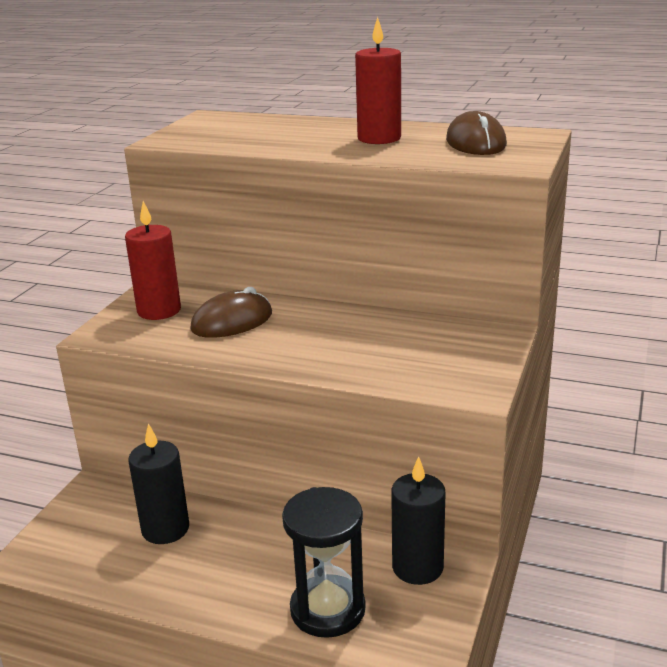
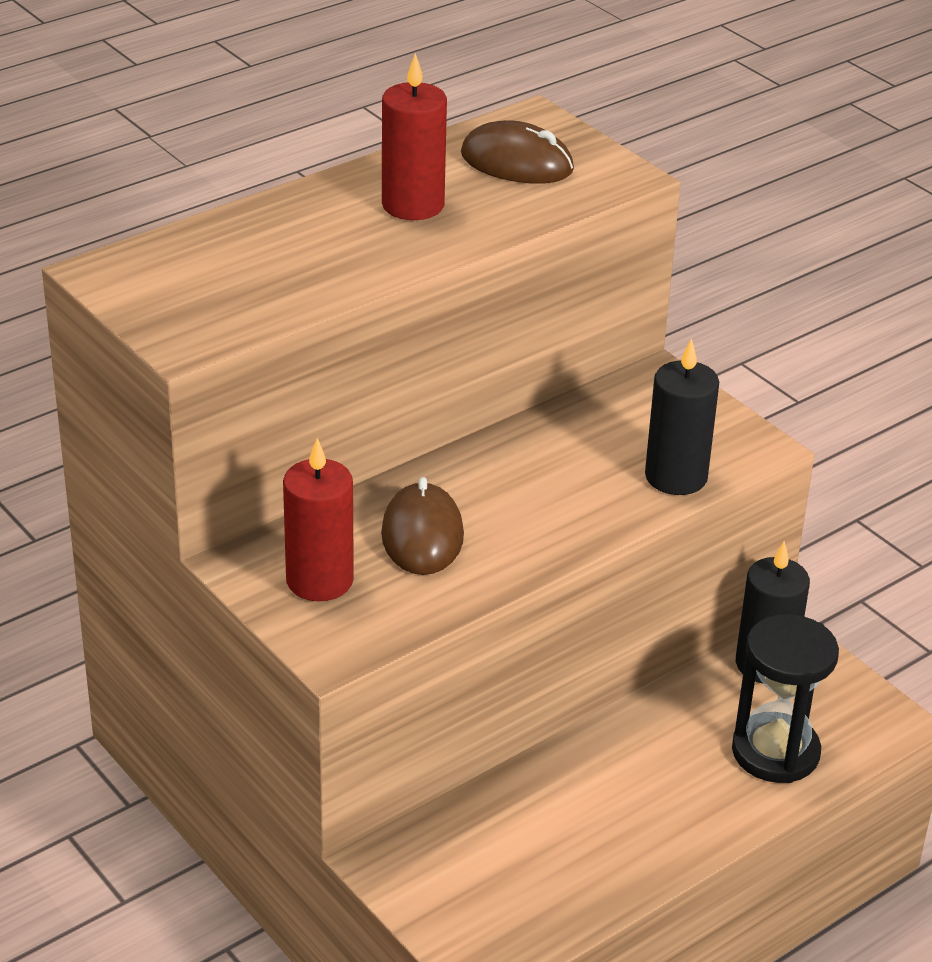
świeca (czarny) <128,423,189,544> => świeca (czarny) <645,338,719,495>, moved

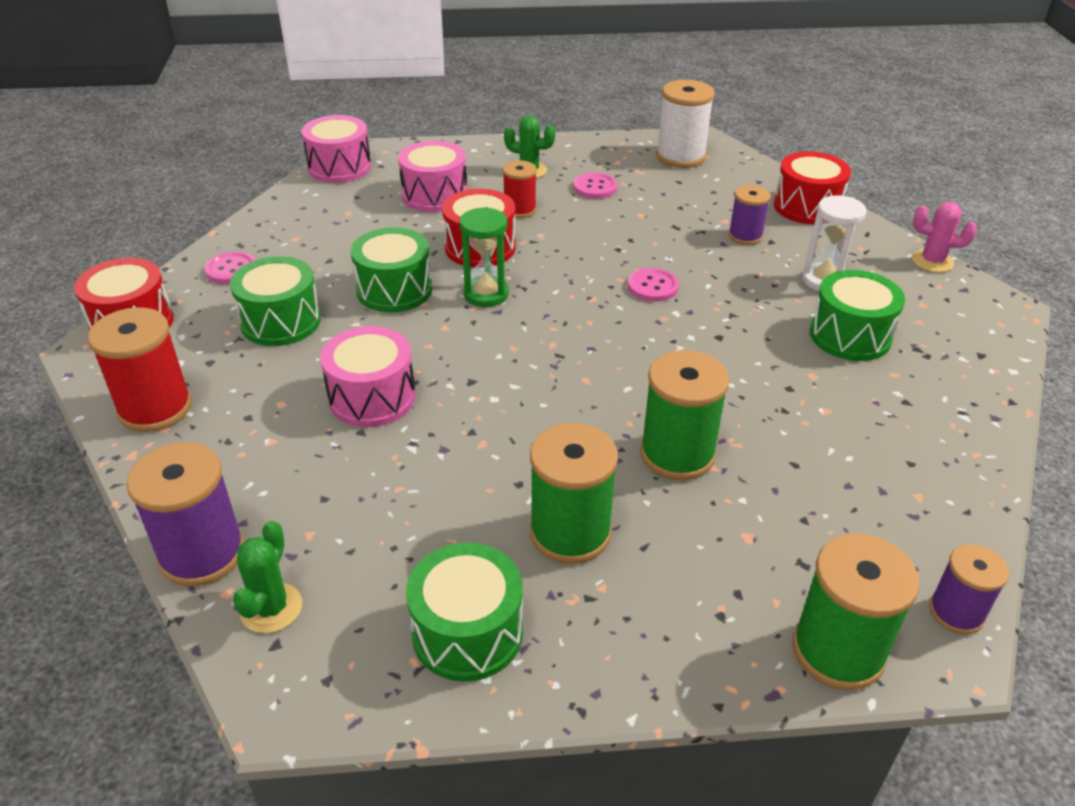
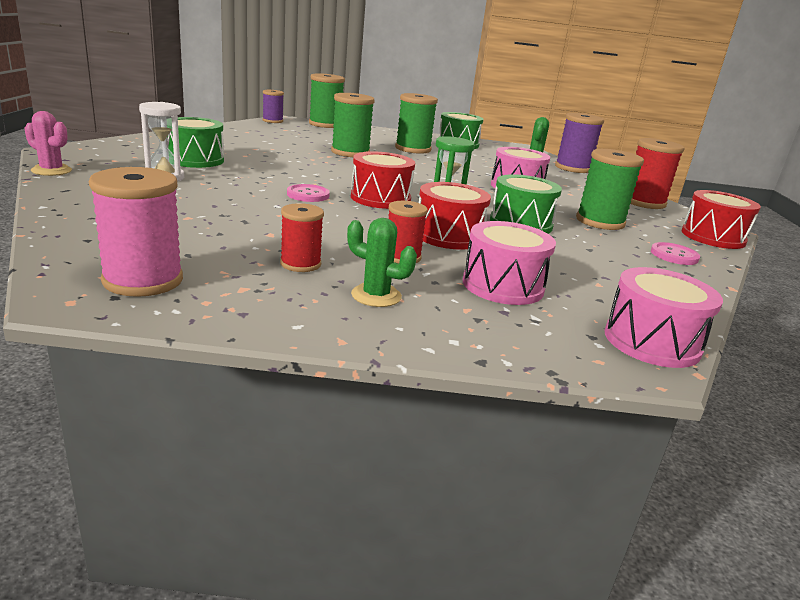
bęben (zielony) <230,256,321,346> => szpulka (zielony) <576,149,644,230>
guzik (różowy) <573,173,618,199> => szpulka (czerwony) <280,203,324,272>
szpulka (biały) <656,80,715,168> => szpulka (różowy) <89,167,183,297>
szpulka (fioletowy) <728,185,771,245> => nothing
bęben (czerwony) <774,152,851,224> => bęben (czerwony) <351,151,415,209>, moved

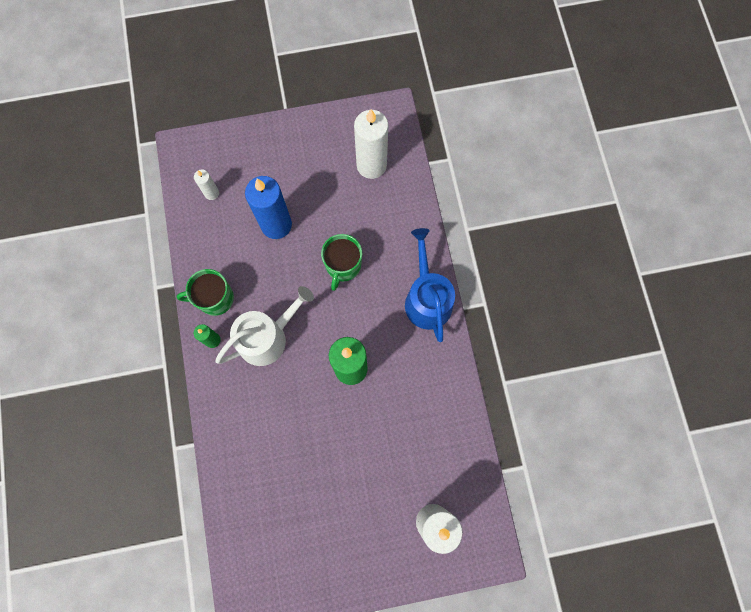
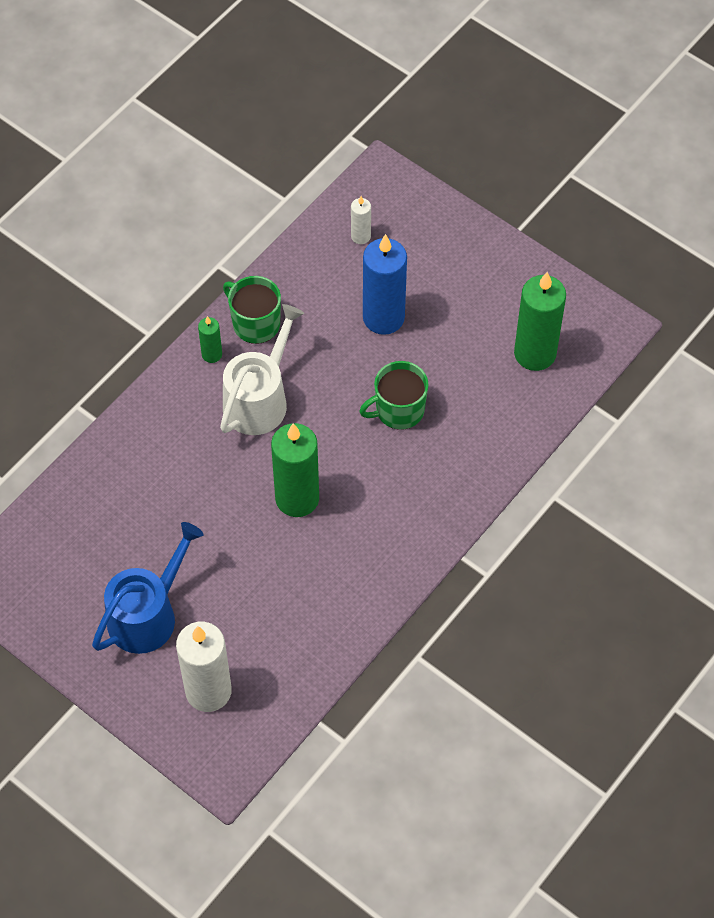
konewka (biały) <215,286,314,366> => konewka (biały) <220,304,304,435>, 75 degrees counterclockwise
świeca (biały) <354,109,388,179> => świeca (zielony) <514,272,566,371>
konewka (niebieski) <405,228,455,342> => konewka (niebieski) <92,522,204,654>, moved

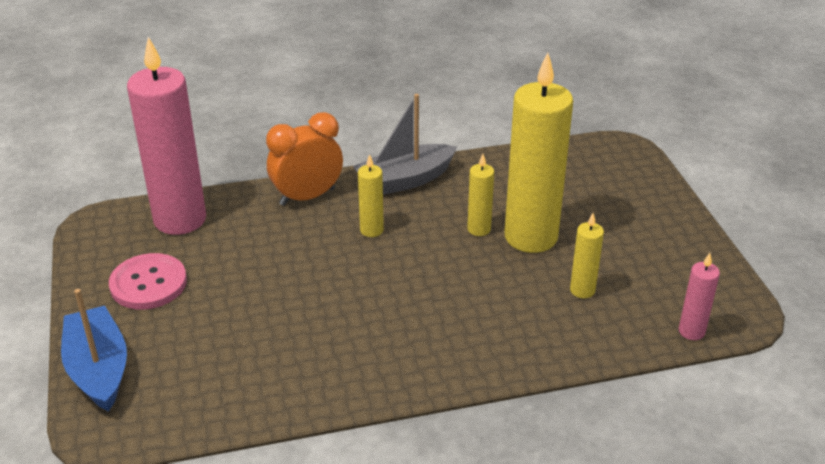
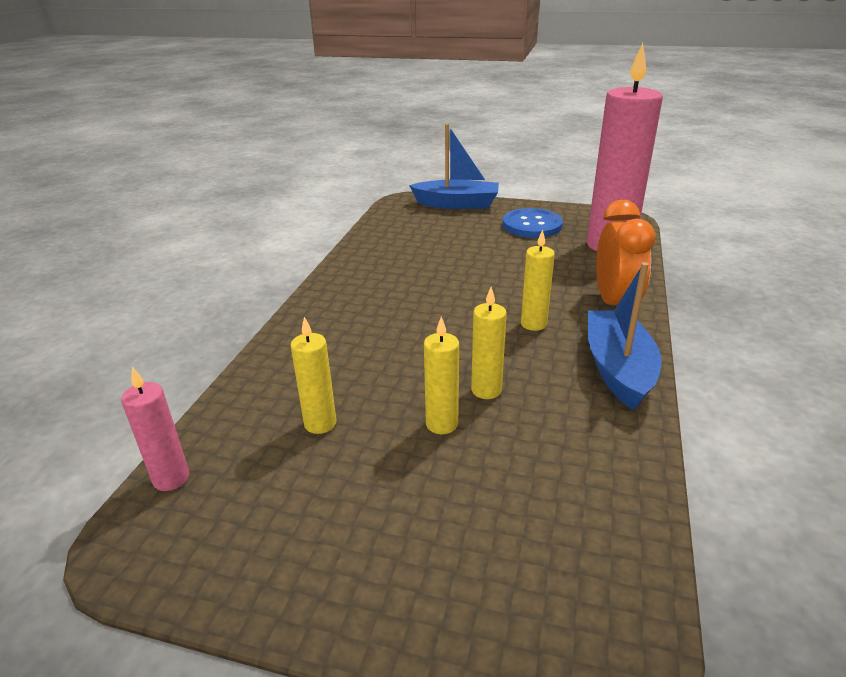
guzik (różowy) <109,253,187,310> => guzik (niebieski) <503,208,563,238>
łódka (szary) <353,94,457,195> => łódka (niebieski) <588,262,661,410>
świeca (żółty) <504,52,573,253> => świeca (żółty) <424,317,459,434>, x0.45

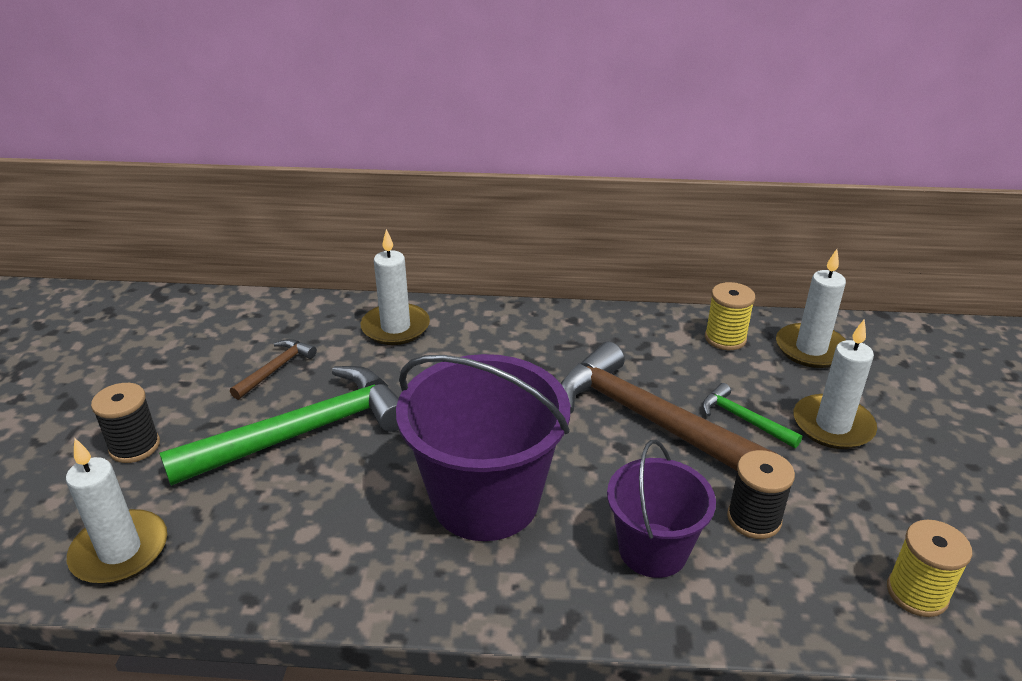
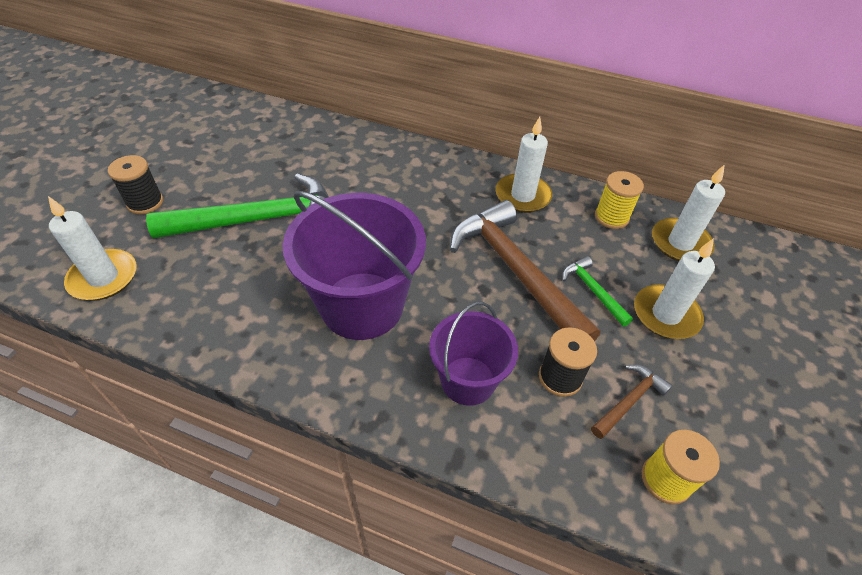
młotek (brązowy) <230,339,317,400> => młotek (brązowy) <591,365,673,439>, moved
świeca (biały) <361,229,430,345> => świeca (biały) <496,117,552,213>, moved

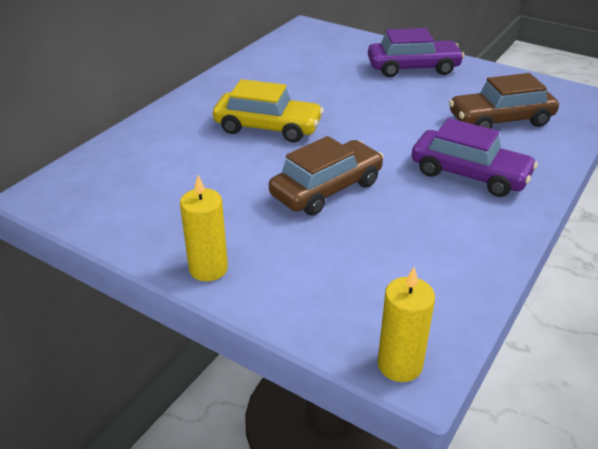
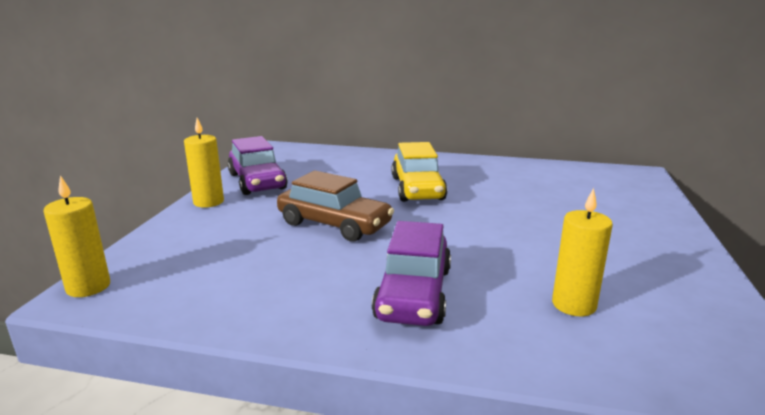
samochód (fioletowy) <368,28,464,77> => samochód (fioletowy) <228,136,287,195>, moved
samochód (brązowy) <449,73,559,129> => świeca (żółty) <552,188,613,316>

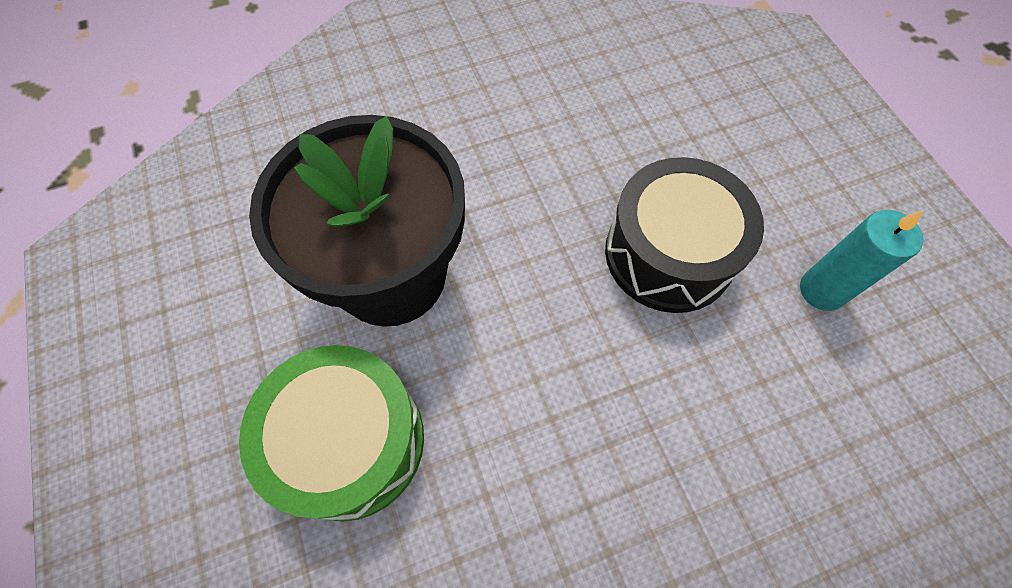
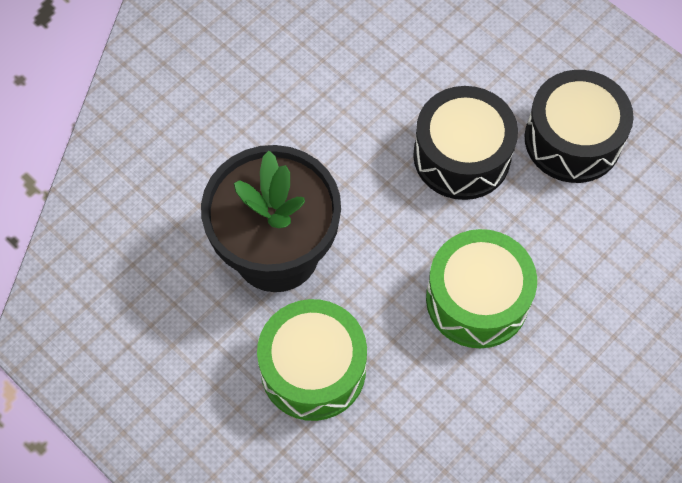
świeca (turkusowy) <800,210,924,311> => bęben (czarny) <525,70,634,183>
nothing => bęben (zielony) <426,229,537,348>

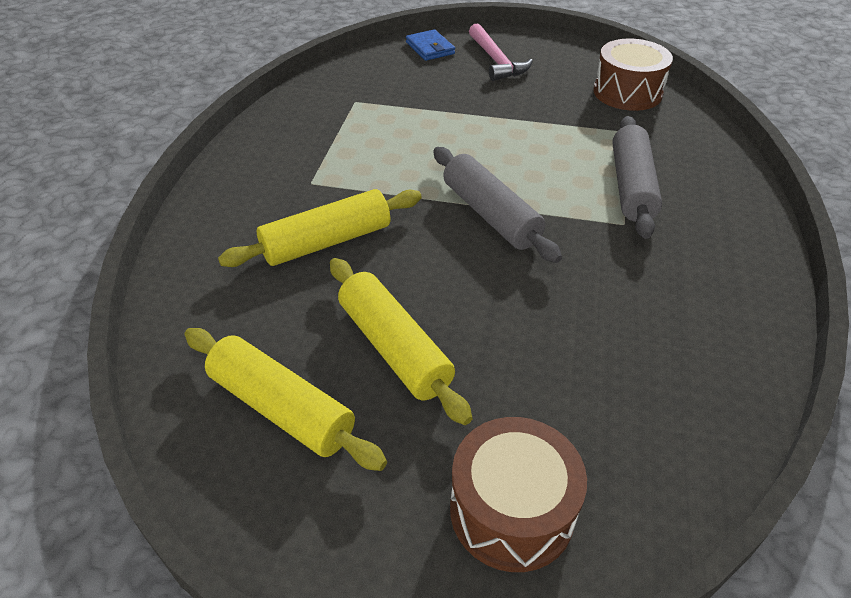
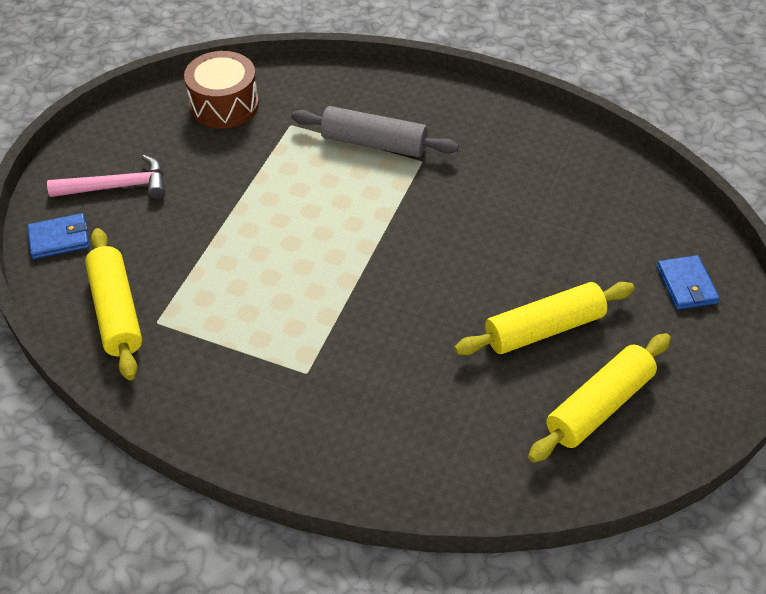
wałek do ciasta (żółty) <218,189,422,267> => wałek do ciasta (żółty) <85,228,142,380>, moved
wałek do ciasta (szary) <433,147,562,263> => nothing
bęben (brązowy) <450,417,587,572> => portfel (niebieski) <657,255,720,310>

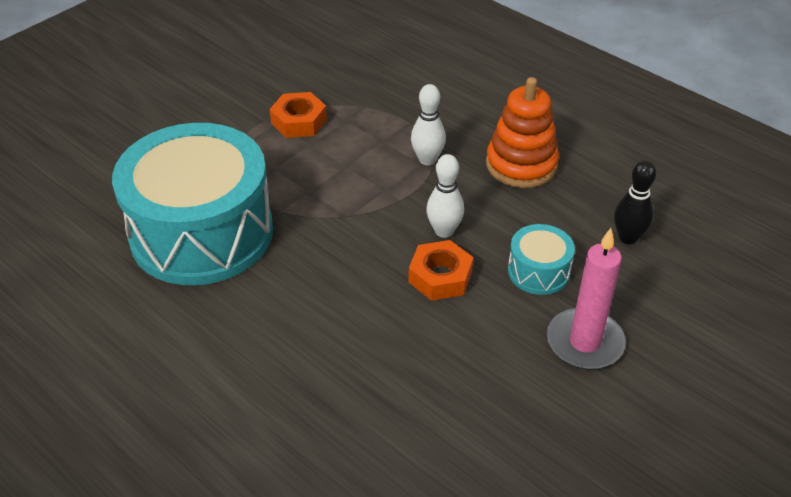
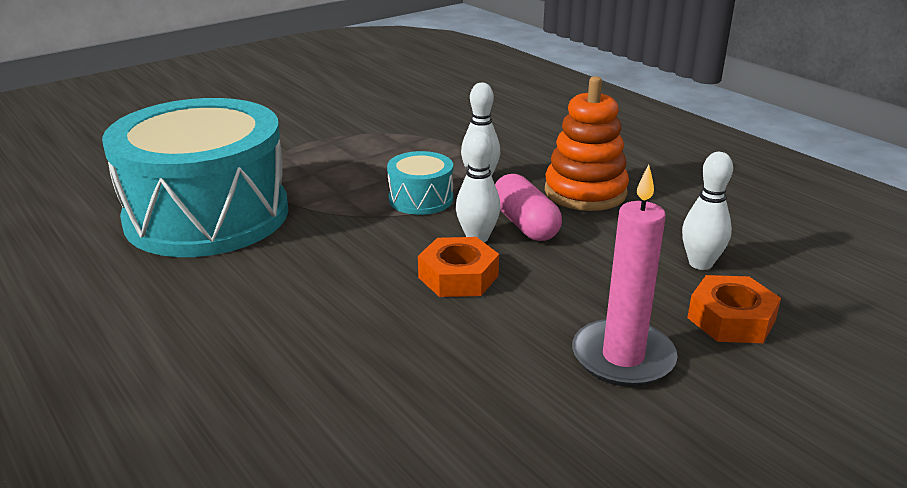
nakrętka (pomarańczowy) <270,92,327,138> => nakrętka (pomarańczowy) <687,275,781,343>, moved
bęben (turkusowy) <508,224,575,295> => bęben (turkusowy) <387,151,453,215>, moved
kręgiel (czarny) <614,161,656,244> => kręgiel (biały) <682,152,733,270>
nothing => kapsułka (różowy) <495,174,562,241>

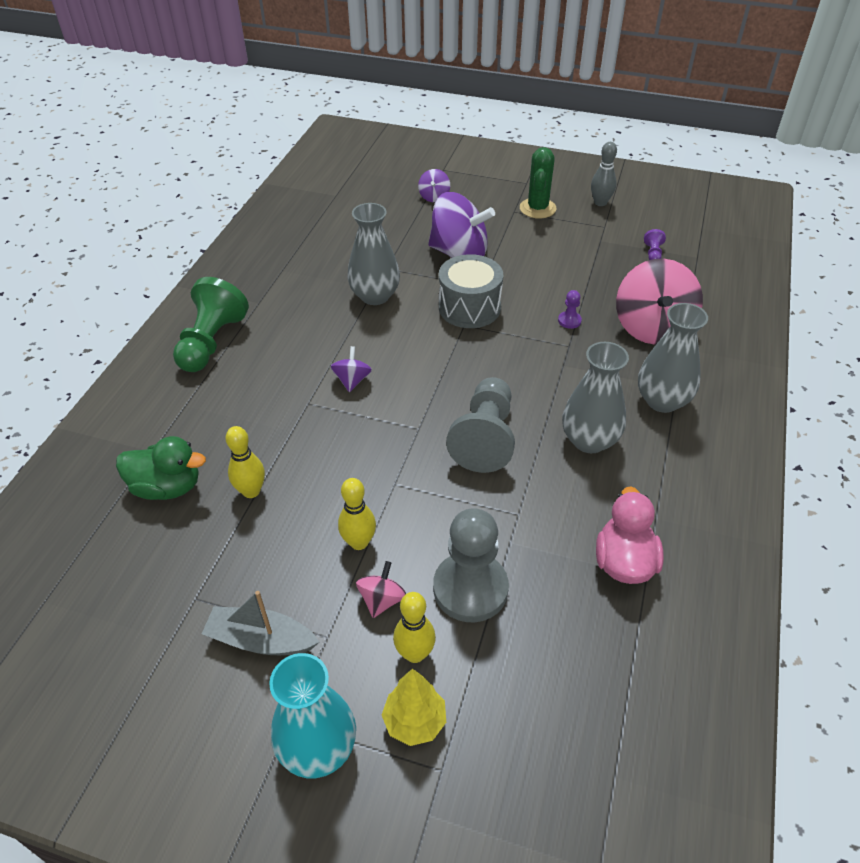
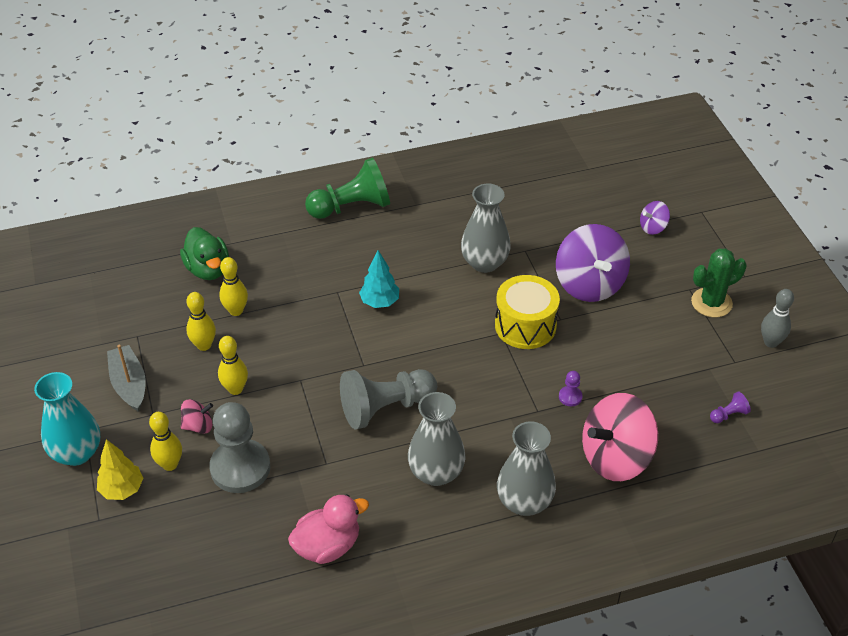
bączek (fioletowy) <330,346,372,392> => drzewko (turkusowy) <359,250,399,308>
bęben (szary) <439,254,503,328> => bęben (żółty) <495,275,560,349>
nothing => kręgiel (żółty) <186,292,216,351>

